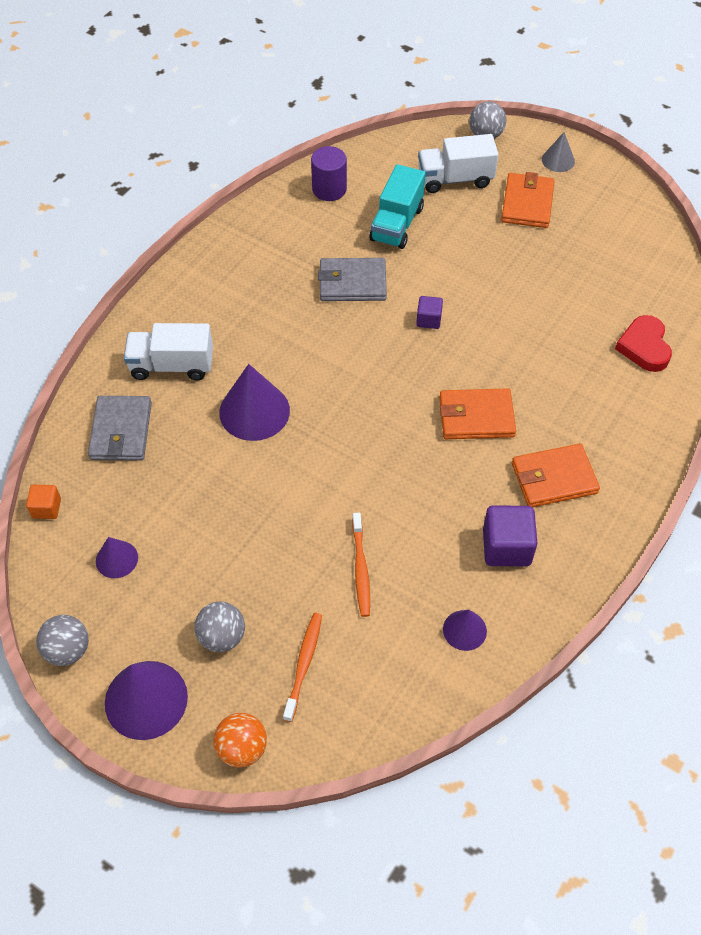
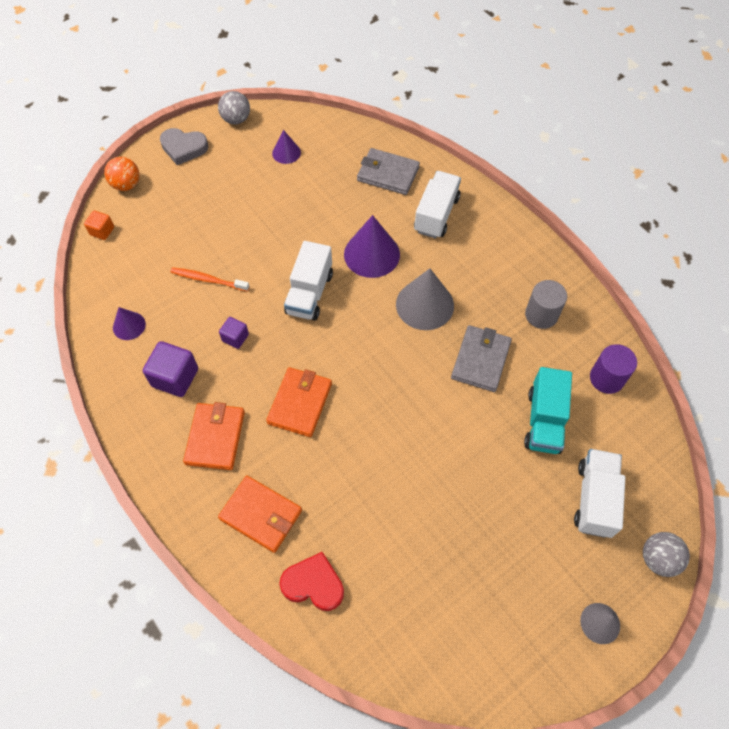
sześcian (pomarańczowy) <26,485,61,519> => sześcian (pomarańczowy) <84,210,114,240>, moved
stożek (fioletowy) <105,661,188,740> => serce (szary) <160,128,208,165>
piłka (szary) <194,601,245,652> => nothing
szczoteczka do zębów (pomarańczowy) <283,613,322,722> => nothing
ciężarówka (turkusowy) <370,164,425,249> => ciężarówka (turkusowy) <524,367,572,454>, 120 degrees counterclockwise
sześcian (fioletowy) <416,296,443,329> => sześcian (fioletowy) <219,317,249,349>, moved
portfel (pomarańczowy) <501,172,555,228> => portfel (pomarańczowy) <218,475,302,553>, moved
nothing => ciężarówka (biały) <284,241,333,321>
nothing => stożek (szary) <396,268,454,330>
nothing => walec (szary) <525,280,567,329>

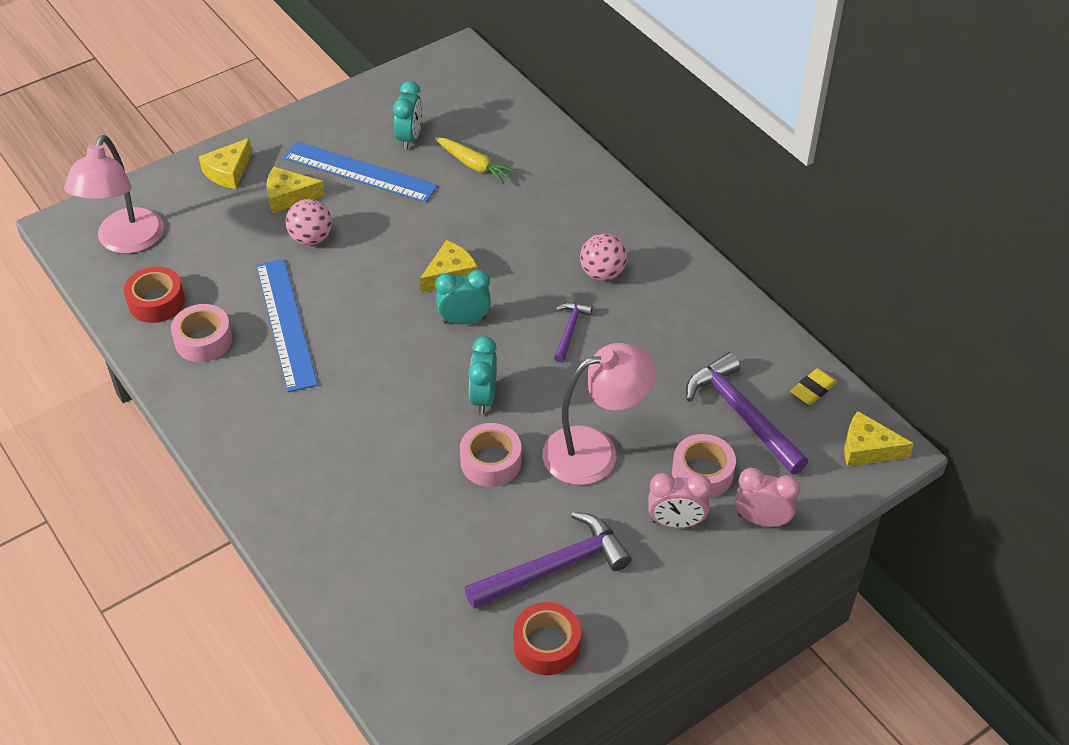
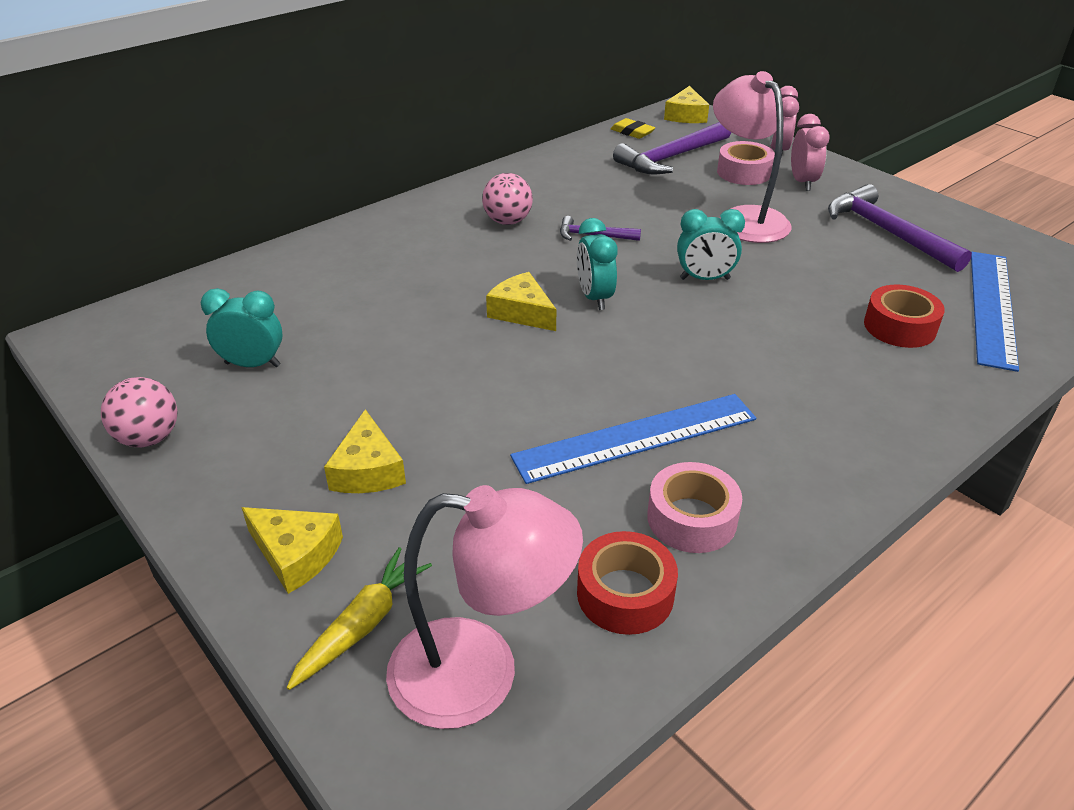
linijka (niebieski) <283,141,438,203> => linijka (niebieski) <971,252,1019,372>, moved
piłka (różowy) <286,199,332,245> => piłka (różowy) <101,377,177,448>, moved
marchewka (żółty) <435,137,516,184> => marchewka (żółty) <287,547,432,690>, moved
taśma klejąca (różowy) <460,423,522,487> => nothing
taśma klejąca (czerwony) <513,602,581,675> => taśma klejąca (czerwony) <864,285,945,348>, moved

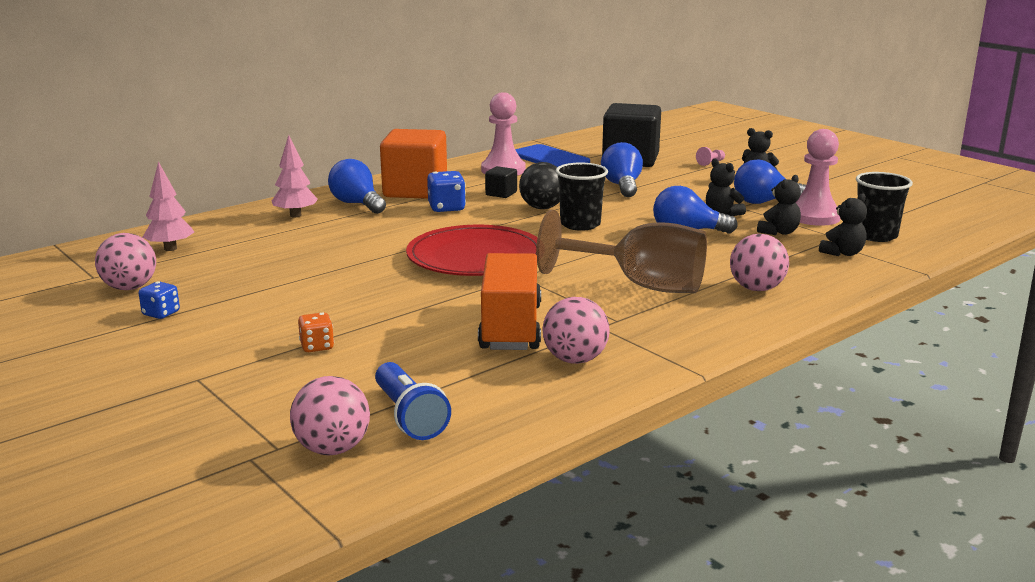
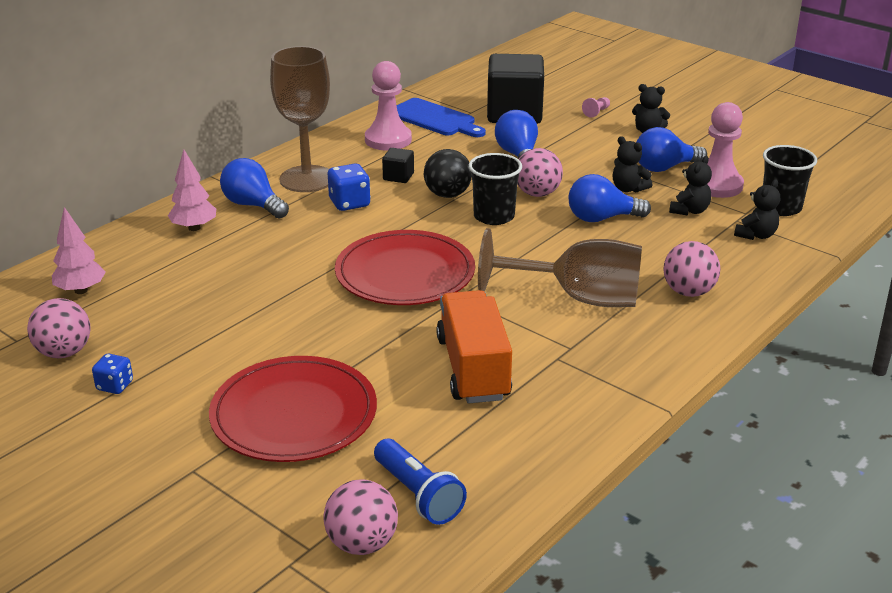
kostka do gry (pomarańczowy) <298,312,334,352> => talerz (czerwony) <209,356,377,462>
sześcian (pomarańczowy) <380,129,447,199> => kielich (brązowy) <270,46,330,192>
piłka (różowy) <543,297,610,364> => piłka (różowy) <518,148,563,197>, moved

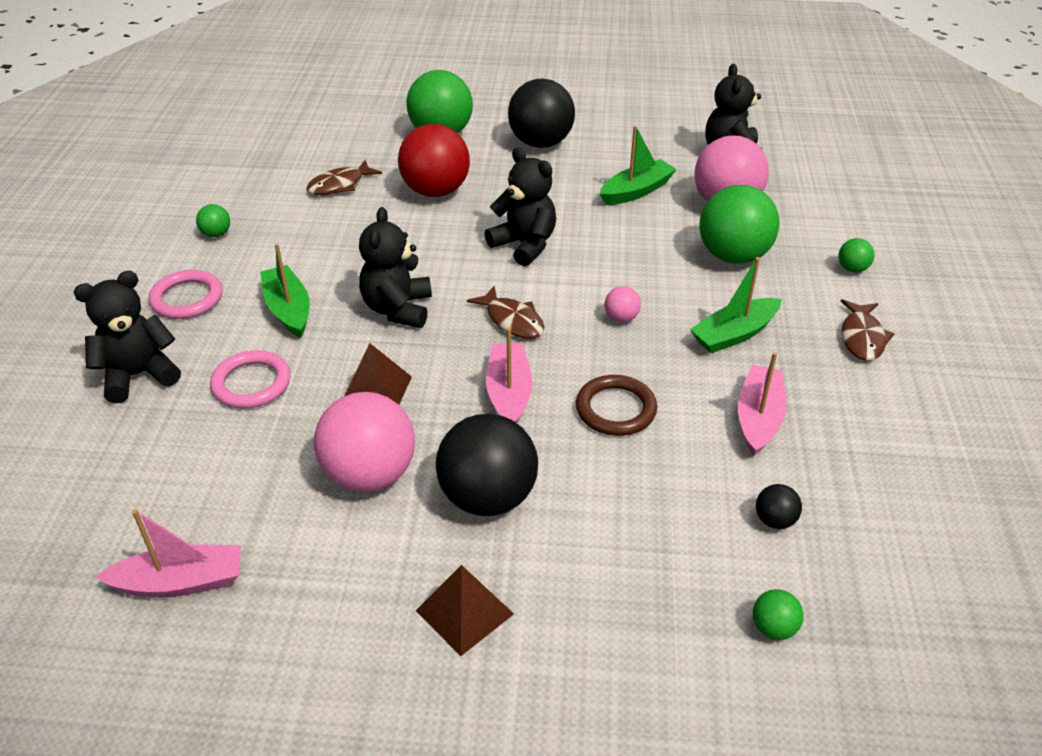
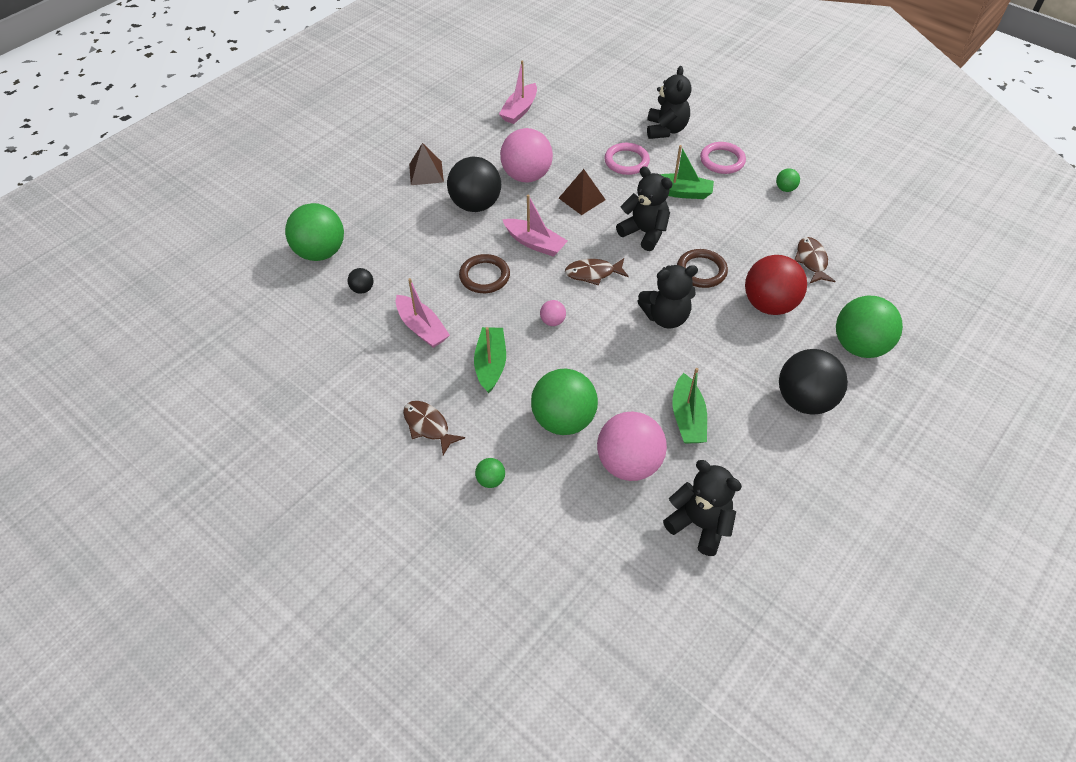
piłka (zielony) <753,589,803,640> => piłka (zielony) <285,203,344,261>, x2.29
nothing => pierścień (brązowy) <677,249,728,288>

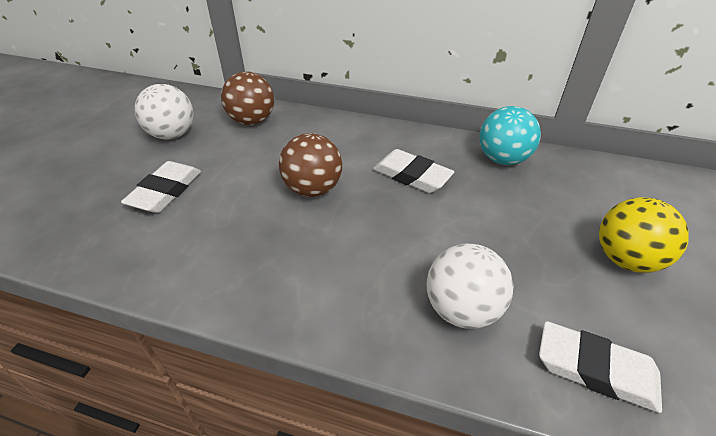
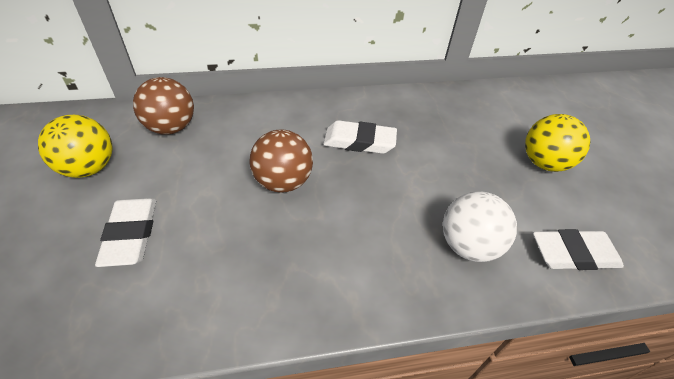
piłka (biały) <135,84,194,139> => piłka (żółty) <38,115,113,178>
piłka (turkusowy) <479,106,541,165> => nothing

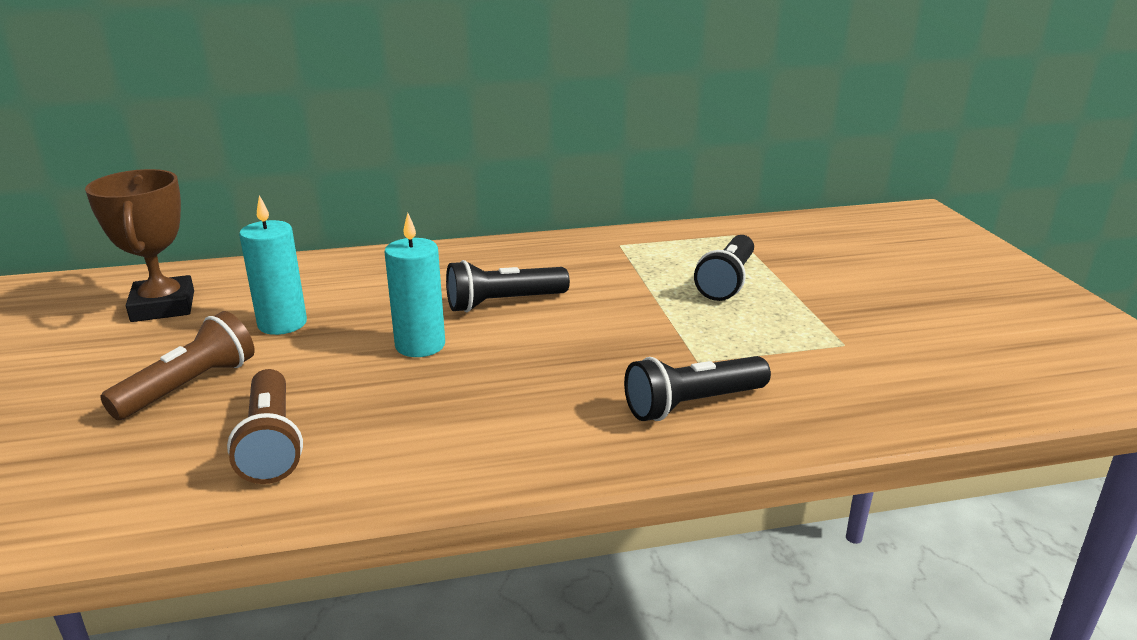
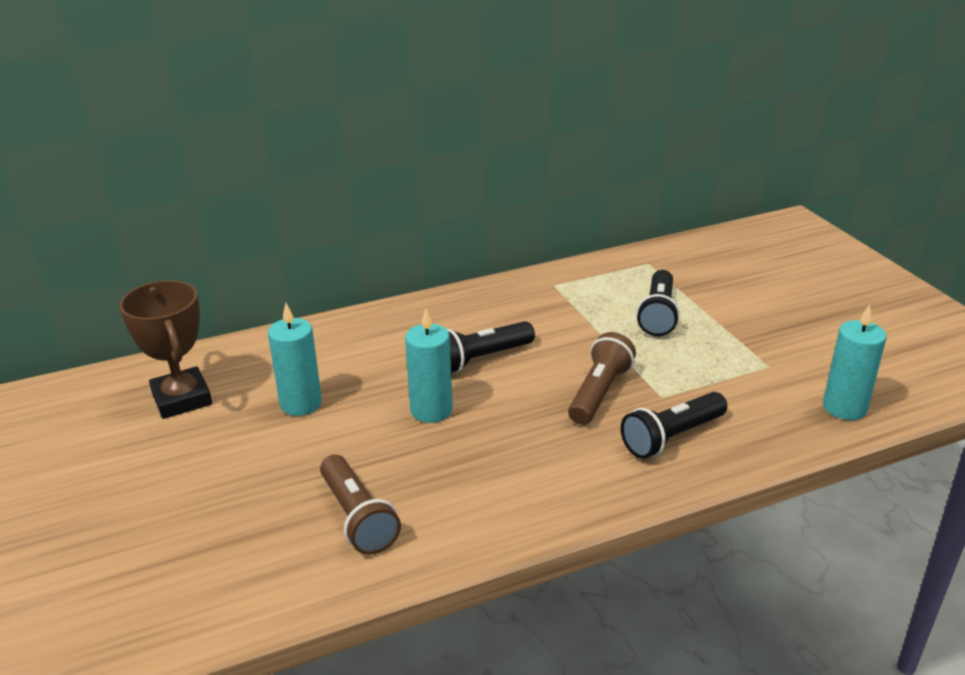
latarka (brązowy) <100,311,255,420> => latarka (brązowy) <568,332,636,425>, moved
nothing => świeca (turkusowy) <823,304,886,420>

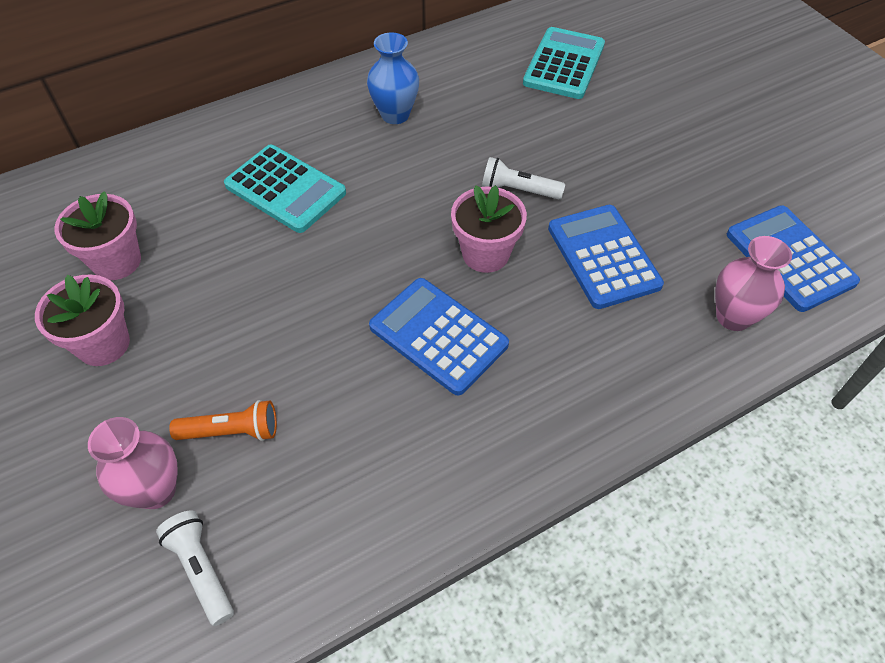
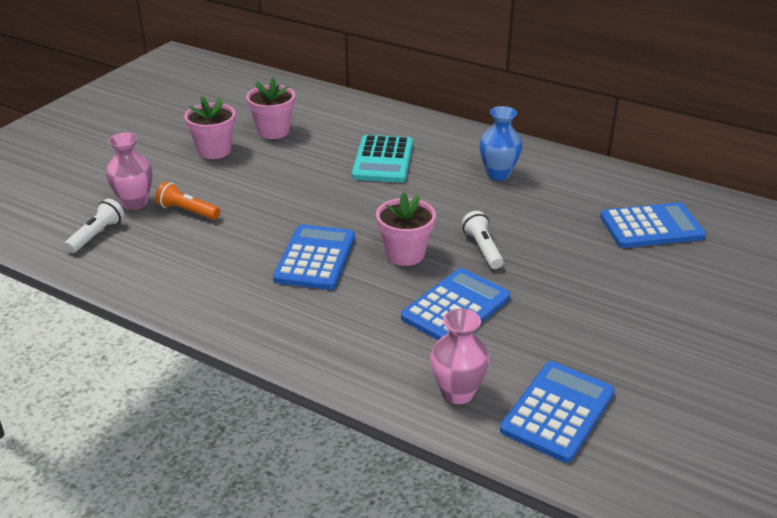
latarka (pomarańczowy) <169,400,277,441> => latarka (pomarańczowy) <155,182,220,220>, 150 degrees clockwise
kalkulator (turkusowy) <523,27,605,99> => kalkulator (niebieski) <600,203,706,248>

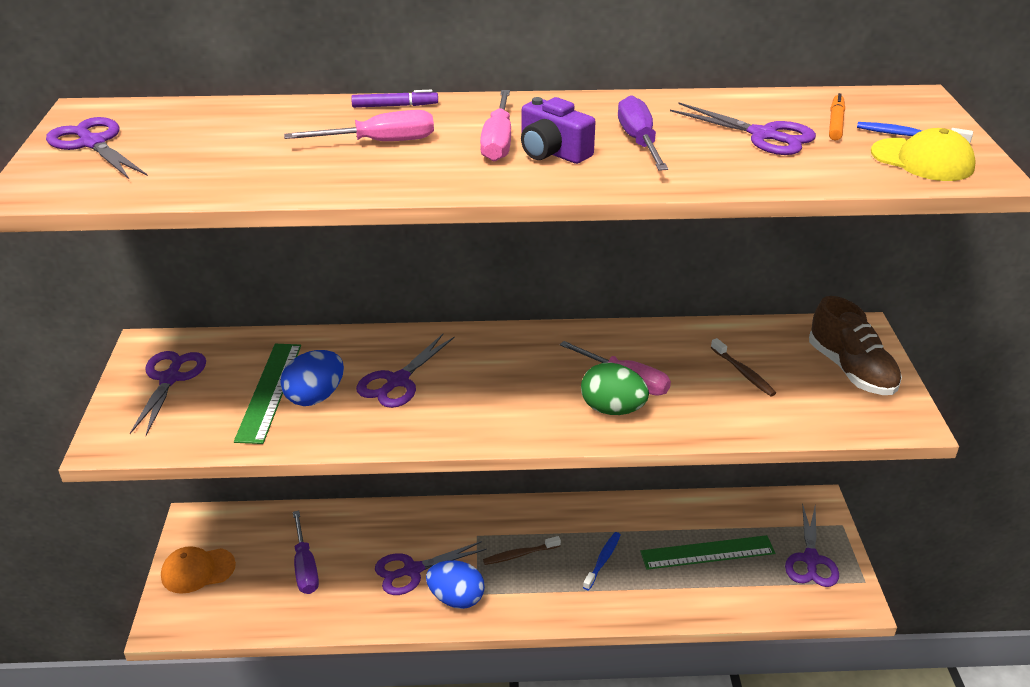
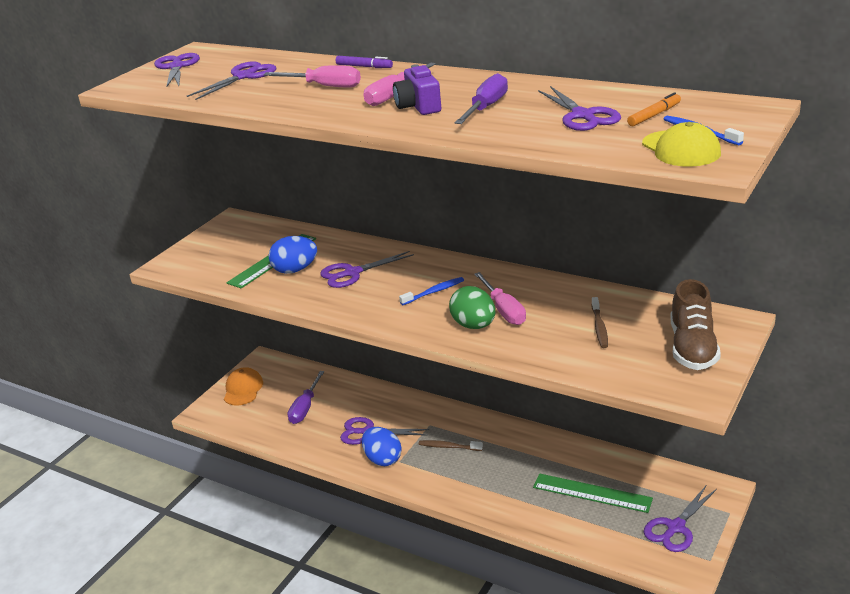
nożyczki (fioletowy) <130,351,206,436> => nożyczki (fioletowy) <187,61,276,100>, moved
czapka (pomarańczowy) <161,546,236,594> => czapka (pomarańczowy) <224,368,263,406>, 75 degrees clockwise
szczoteczka do zębów (niebieski) <583,532,621,590> => szczoteczka do zębów (niebieski) <399,277,464,305>, moved

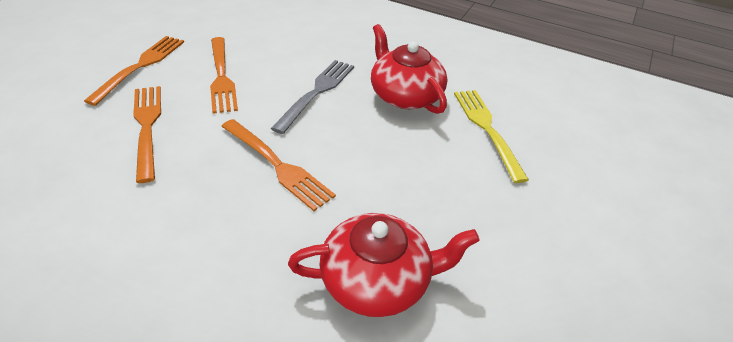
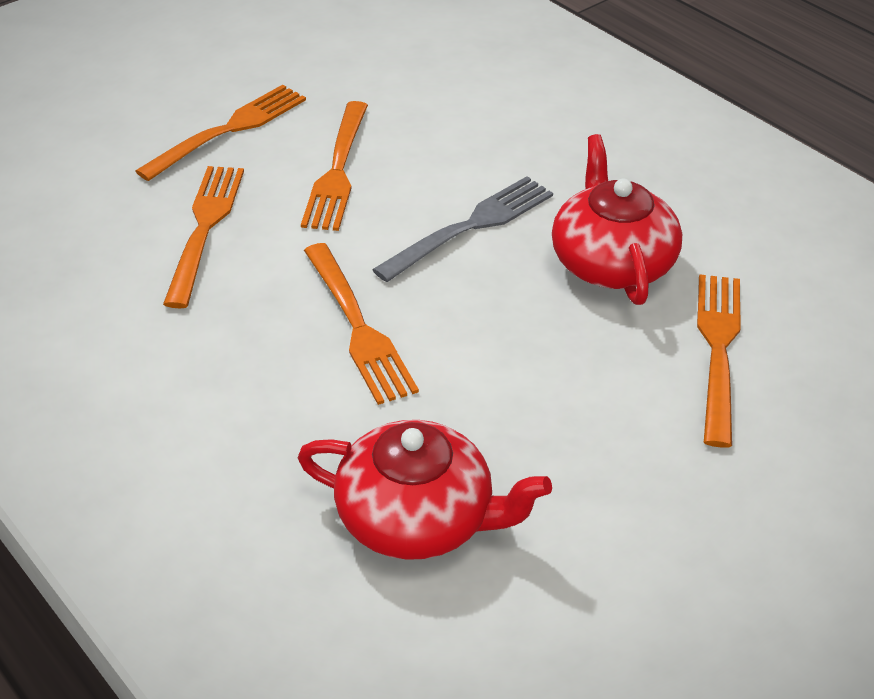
widelec (żółty) <454,90,529,183> => widelec (pomarańczowy) <697,274,741,448>

